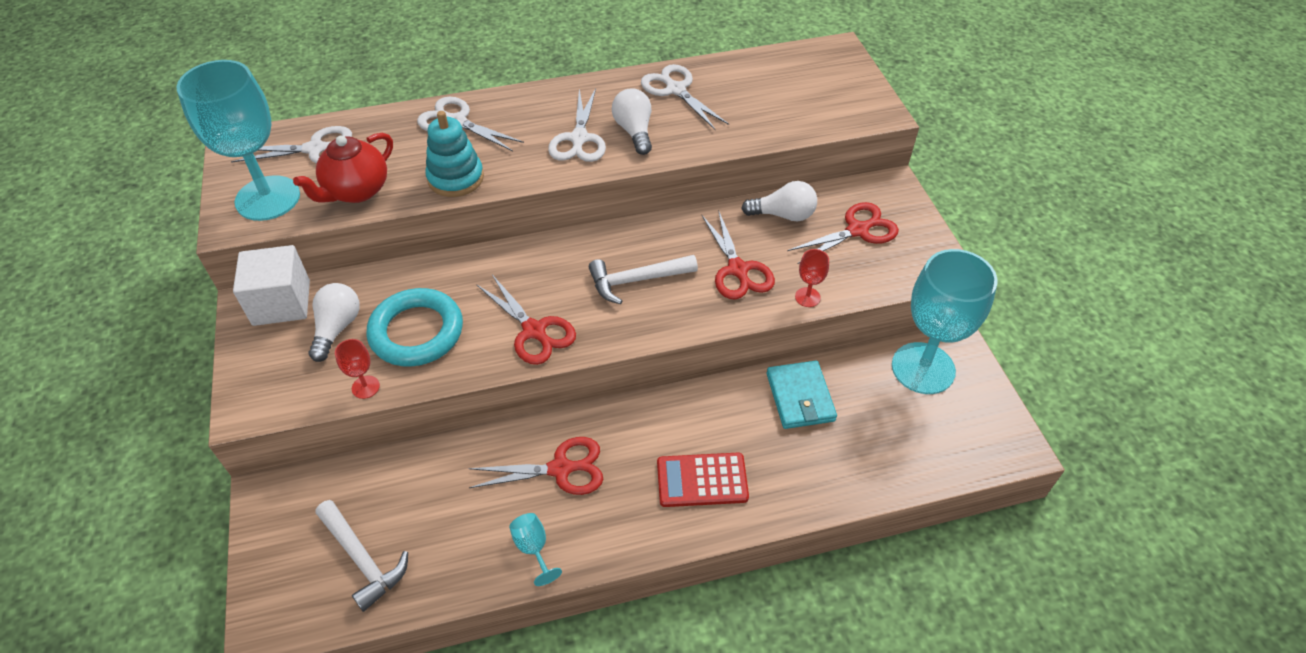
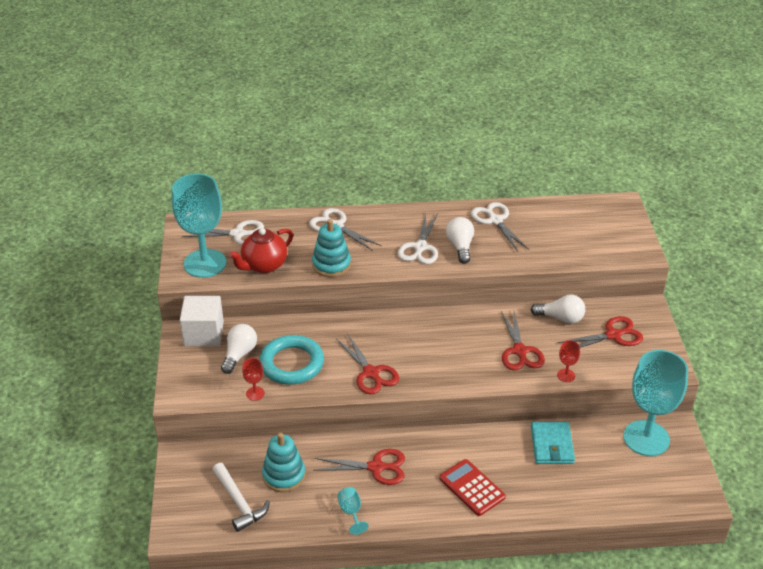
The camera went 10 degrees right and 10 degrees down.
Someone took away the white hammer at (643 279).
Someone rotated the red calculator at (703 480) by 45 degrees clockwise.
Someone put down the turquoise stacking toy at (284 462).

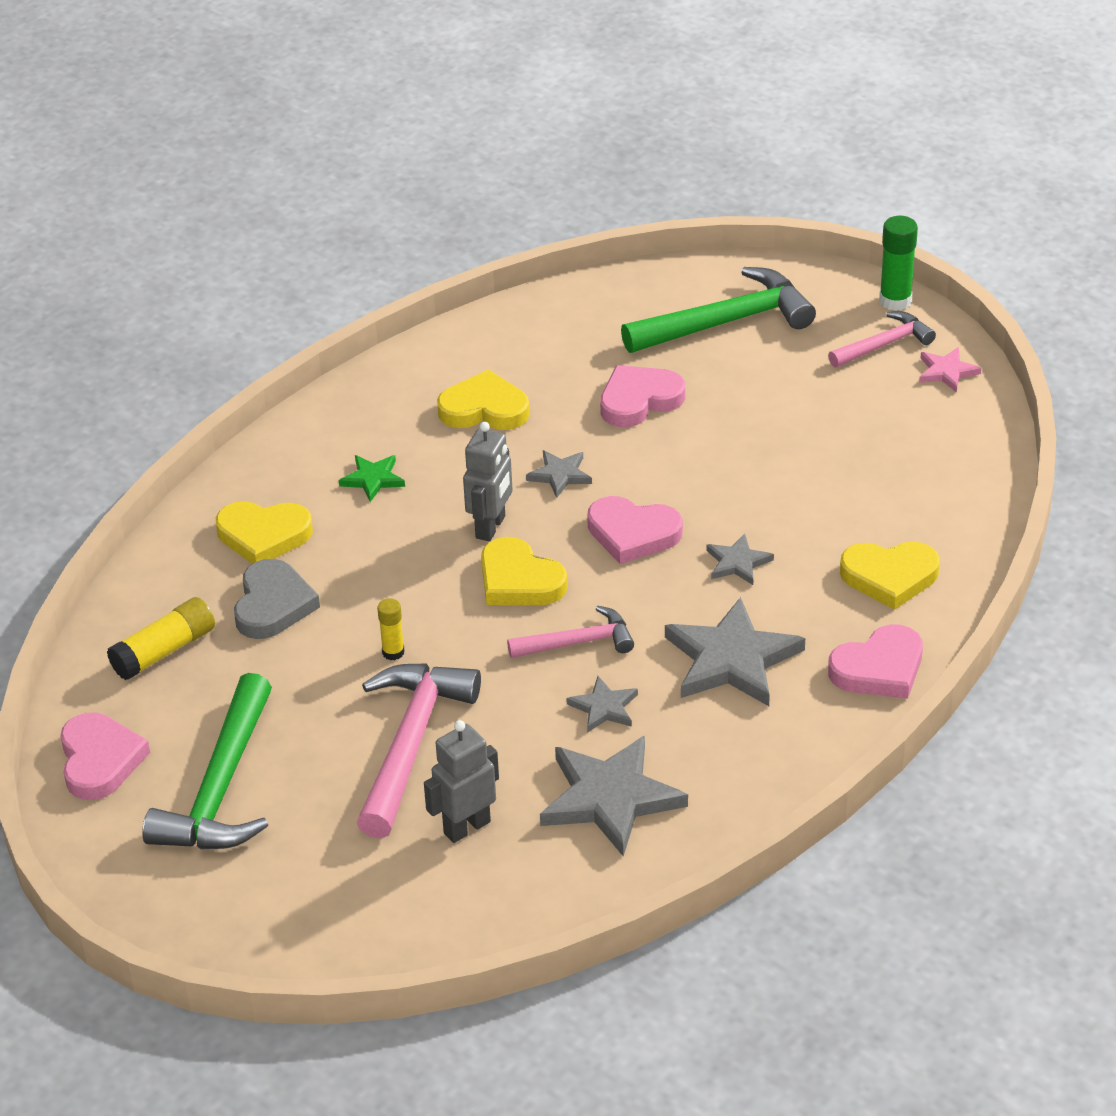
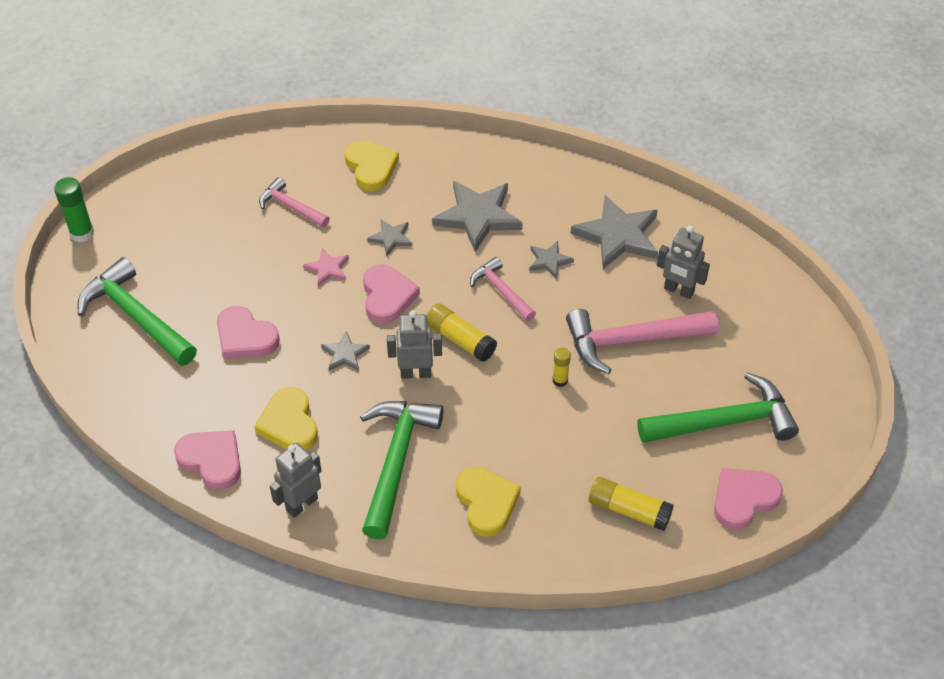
The camera went 115 degrees left and 10 degrees up.
Someone carried the pink hammer from (882 339) to (294 202).
Someone carried the pink star from (950 370) to (326 267).
Someone swapped the green star at (372 478) for the green hammer at (402 470).
Someone swapped the yellow heart at (524 571) for the yellow glue stick at (461 332).
Someone took away the grey heart at (277 599).
Someone carried the pink heart from (875 661) to (207 460).
Someone put down the grey robot at (296 480).

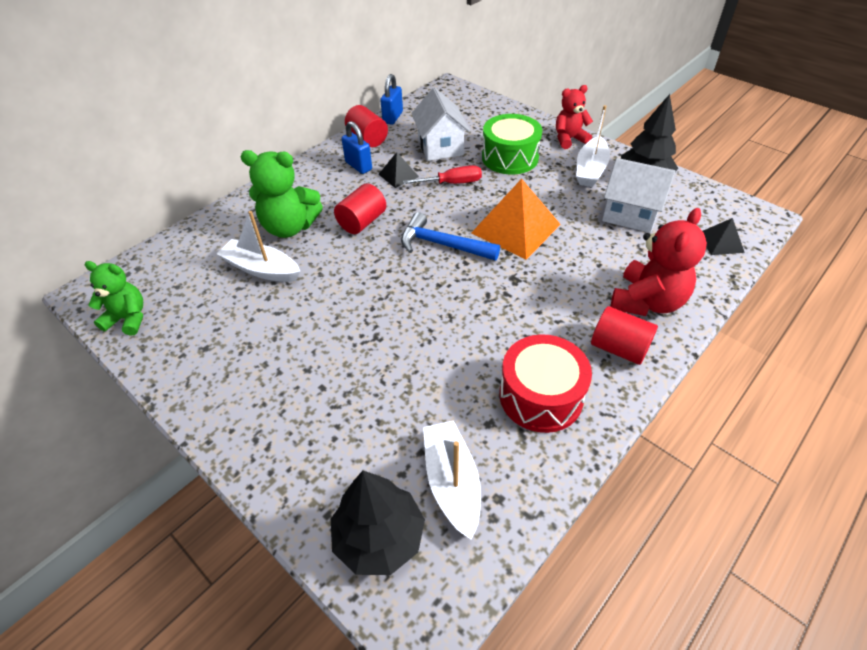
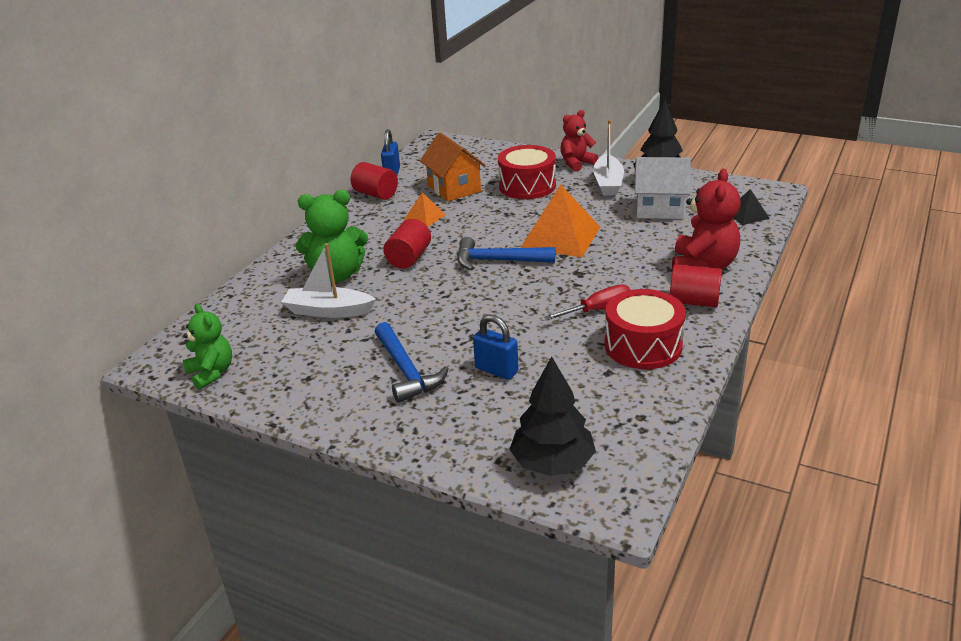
The camera went 15 degrees left and 15 degrees down.
Someone repainted the white house at (440 124), which became the orange house at (453 167).
Someone repainted the green drum at (512 144), which became the red drum at (527 172).
Someone carried the blue padlock from (357 147) to (495 347).
Someone repainted the black pyramid at (398 170), which became the orange pyramid at (425 209).
Someone carried the red screwdriver from (442 174) to (587 302).
Someone rotated the green teddy bear at (114 298) by 60 degrees clockwise.
Someone took away the white boat at (452 480).
Someone put down the blue hammer at (412 362).

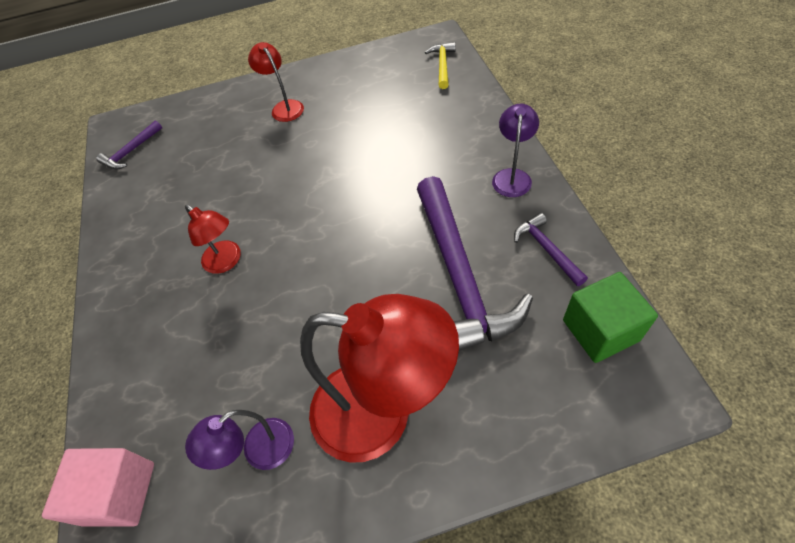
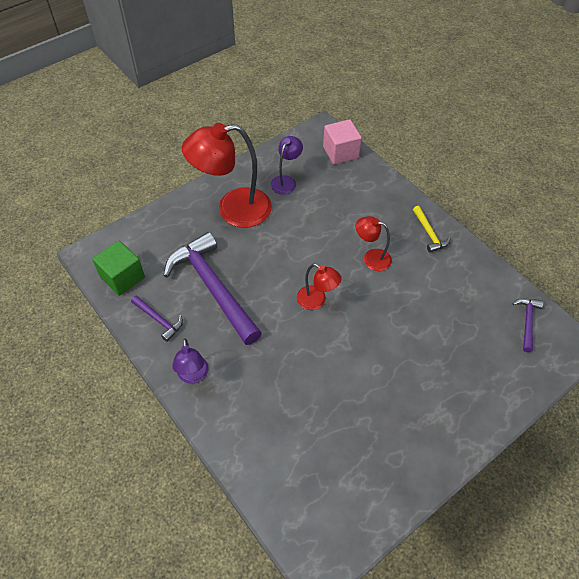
The camera went 150 degrees right and 0 degrees up.
Someone carried the red lamp from (276 82) to (319 287).
Someone carried the yellow hammer from (440 65) to (432 229).

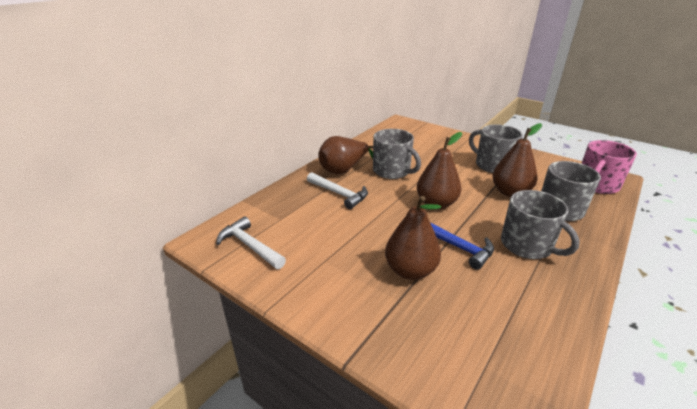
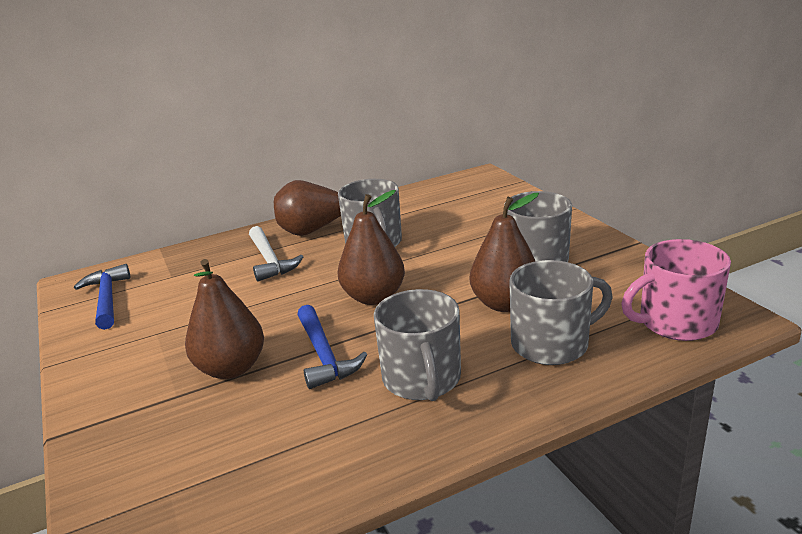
The camera went 30 degrees right and 5 degrees down.
Someone repainted the white hammer at (251 242), which became the blue hammer at (102 297).

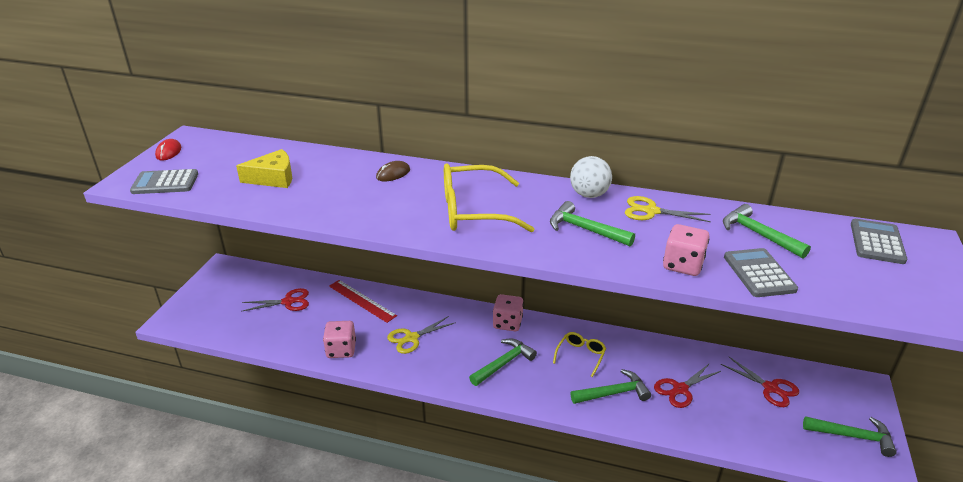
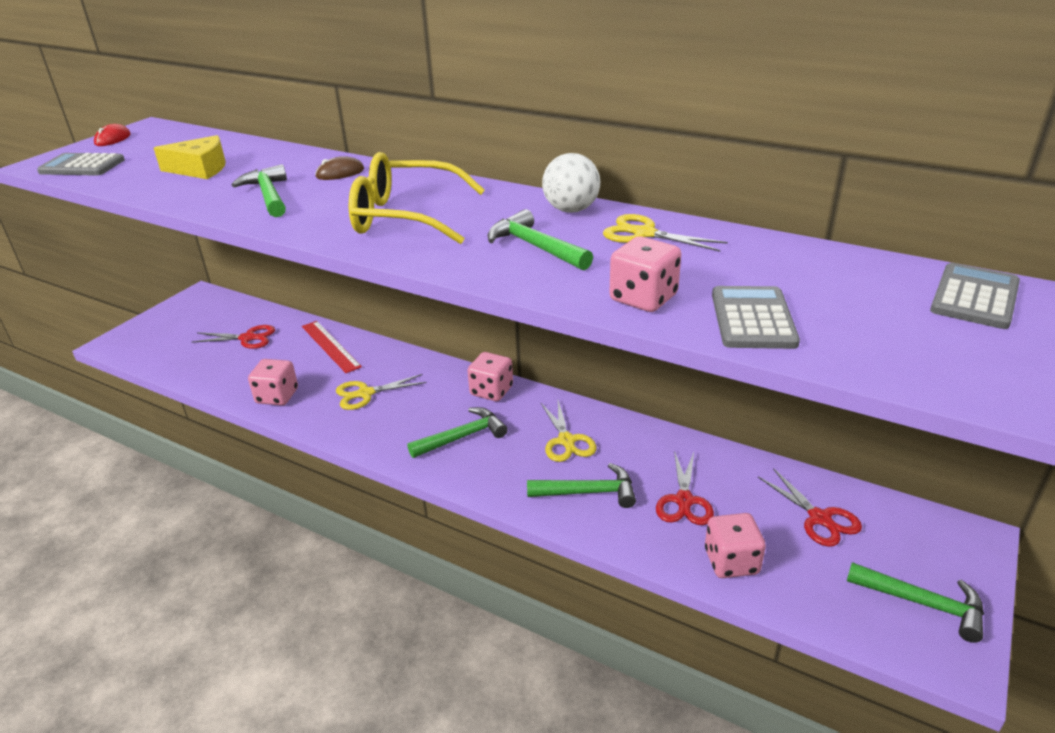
The camera went 15 degrees right and 0 degrees up.
Someone carried the green hammer from (767 231) to (259 190).
Someone swapped the yellow glasses at (579 354) for the yellow scissors at (569 431).
Someone rotated the red scissors at (687 385) by 60 degrees counterclockwise.
Someone put down the pink dice at (735 545).

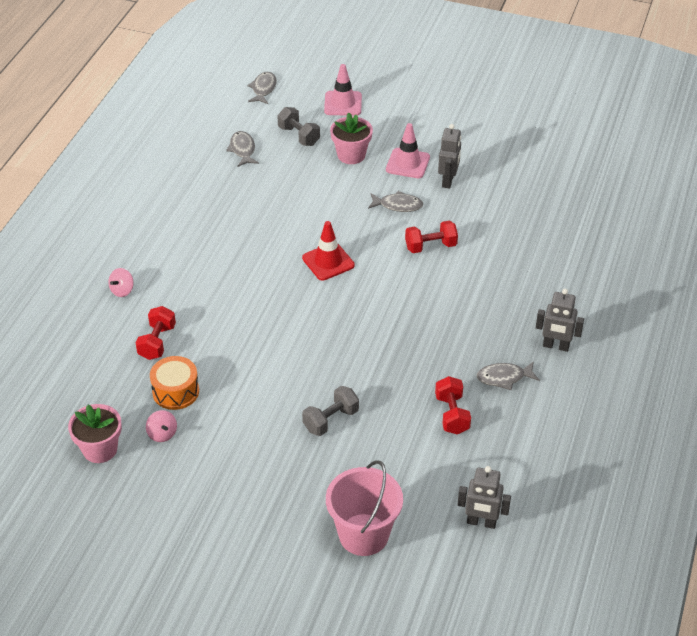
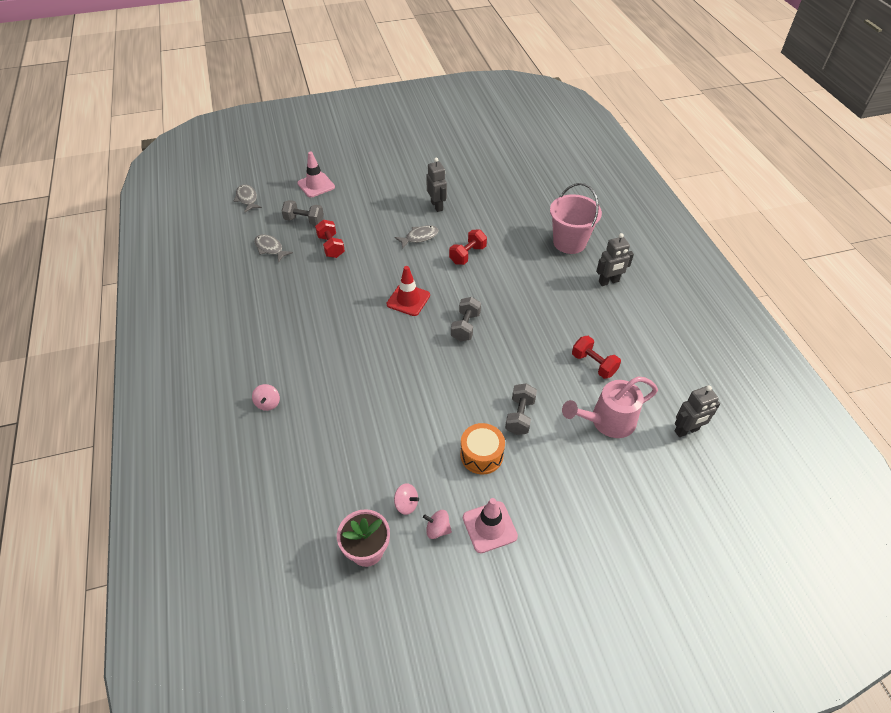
The camera went 35 degrees left and 5 degrees up.
Someone took away the pink flower pot at (351 138).
Someone carried the pink traffic cone from (408 150) to (490 525).
Someone carried the red dumbbell from (156 333) to (330 239).
Someone carried the orange drum from (174 383) to (482 448).
Someone took away the grey fish at (508 375).
Someone carried the pink bucket from (364 508) to (576 218).
Someone put down the grey dumbbell at (466 319).
Someone put down the pink watering can at (610 407).
Someone put down the pink spinning top at (437 524).

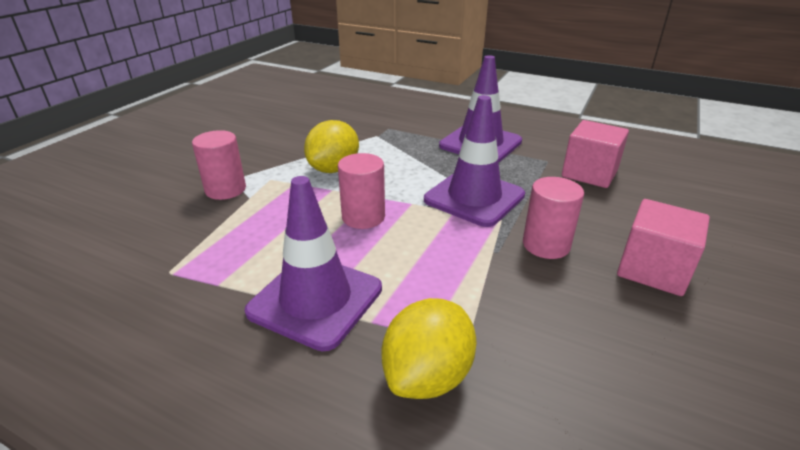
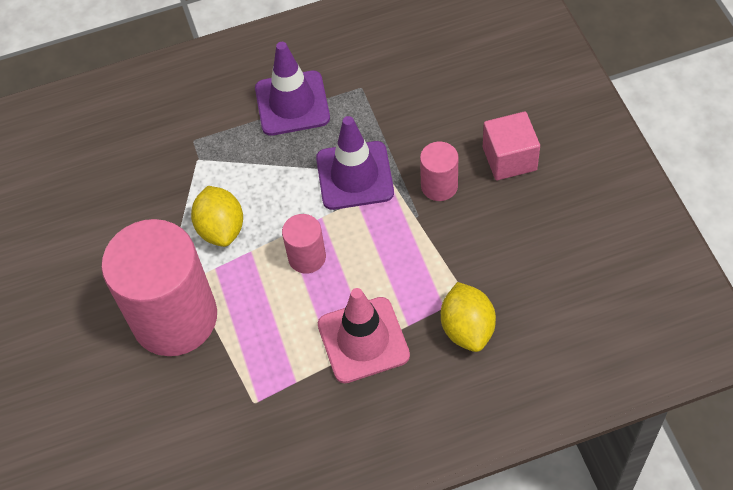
The camera went 40 degrees left and 25 degrees up.
Someone took away the pink cube at (595 154).
Someone scaled the pink cylinder at (219 165) by 2.22.
Someone repainted the purple traffic cone at (313 263), which became the pink traffic cone at (364 335).

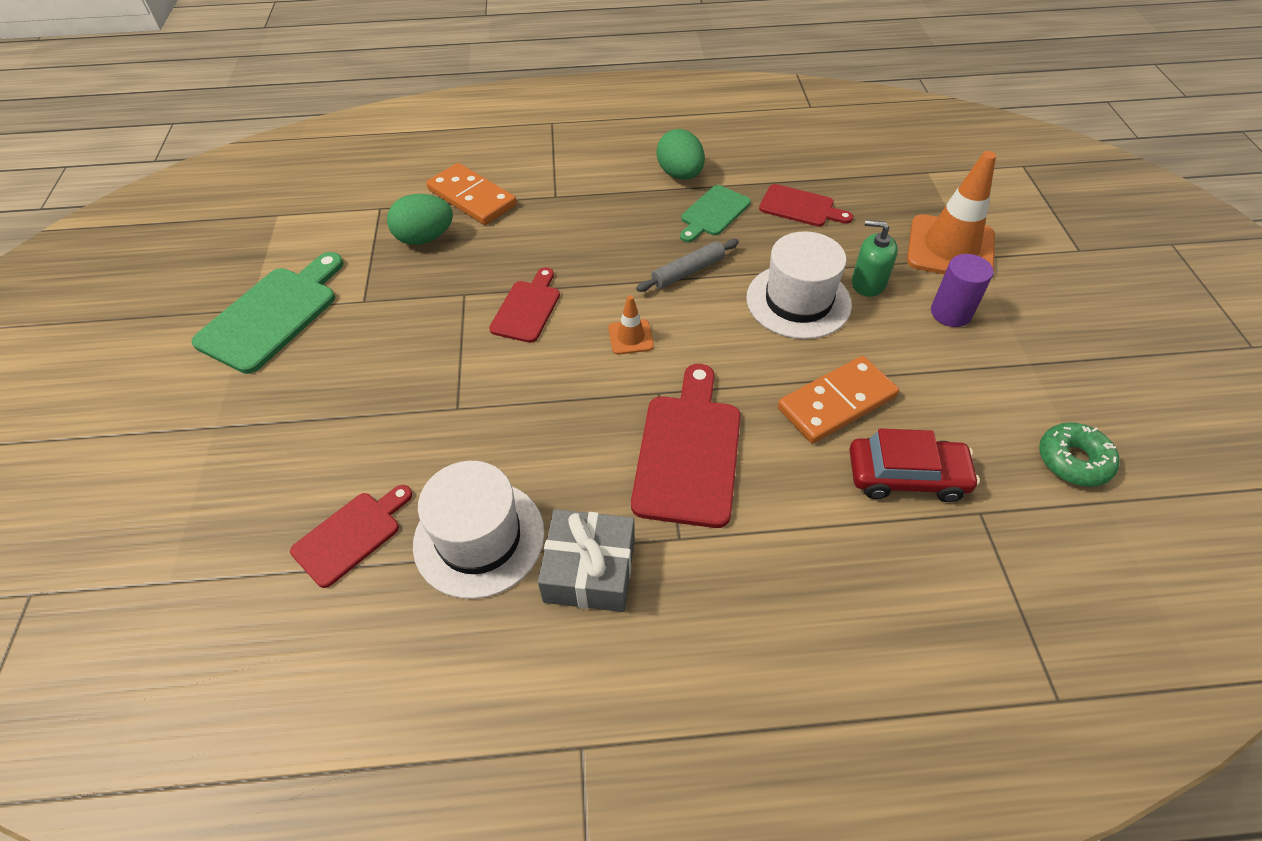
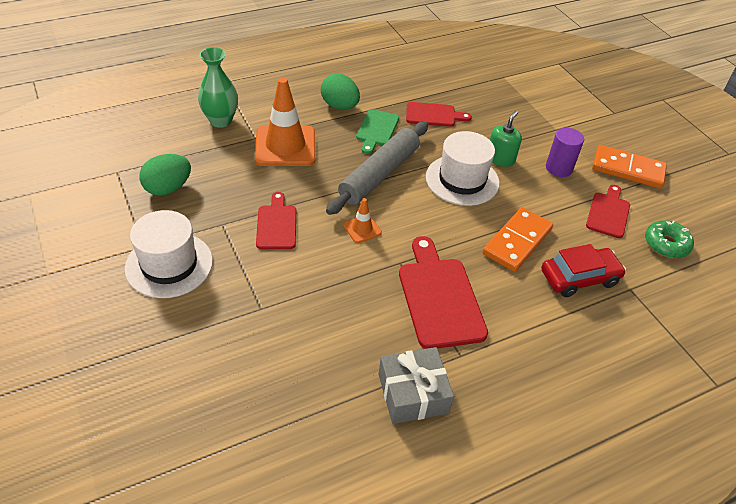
The camera went 25 degrees left and 5 degrees down.
Someone carried the orange traffic cone from (951 212) to (285 121).
Someone carried the orange domino from (471 194) to (629 167).
Someone rotated the green soap dispenser at (875 258) by 120 degrees clockwise.
Someone scaled the grey rolling pin at (687 265) by 1.85.
Someone took away the green cutting board at (267 313).
Someone carried the white hat from (479 530) to (169 254).
Someone carried the red cutting board from (351 536) to (608 211).
Someone put down the green vase at (218 87).

